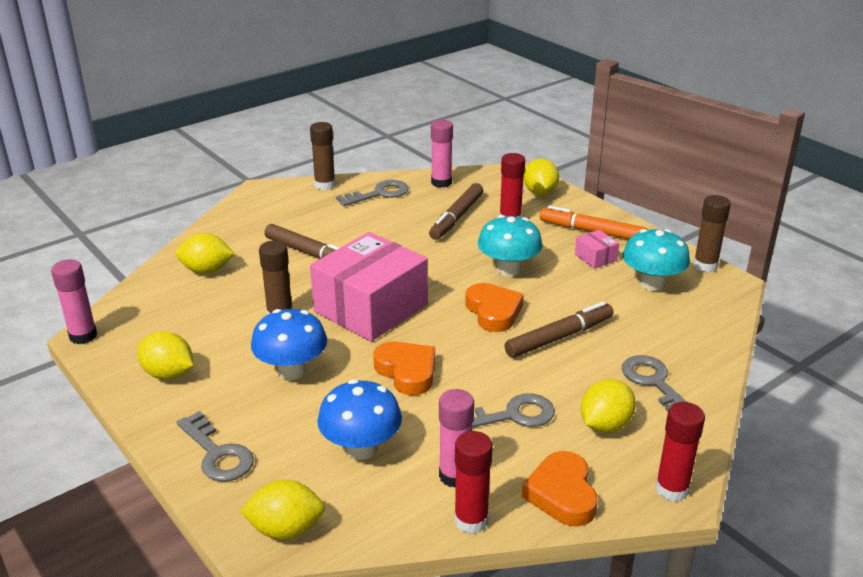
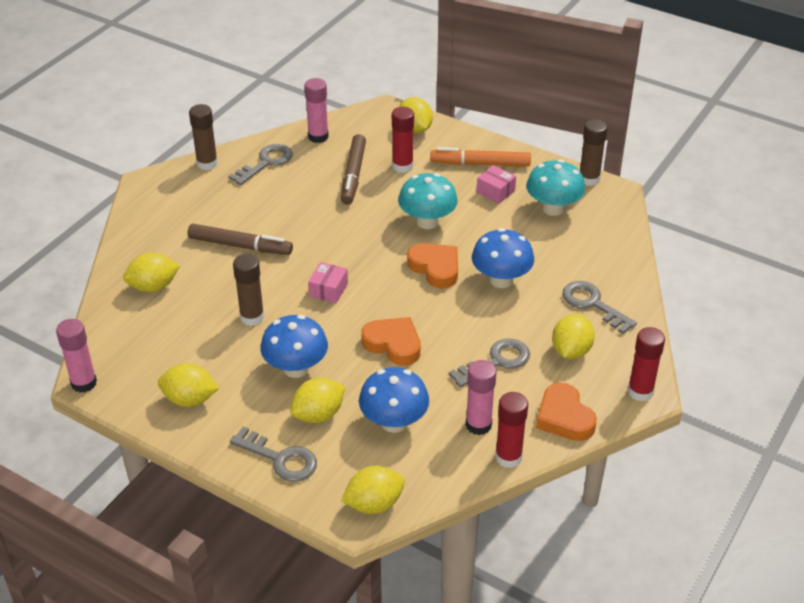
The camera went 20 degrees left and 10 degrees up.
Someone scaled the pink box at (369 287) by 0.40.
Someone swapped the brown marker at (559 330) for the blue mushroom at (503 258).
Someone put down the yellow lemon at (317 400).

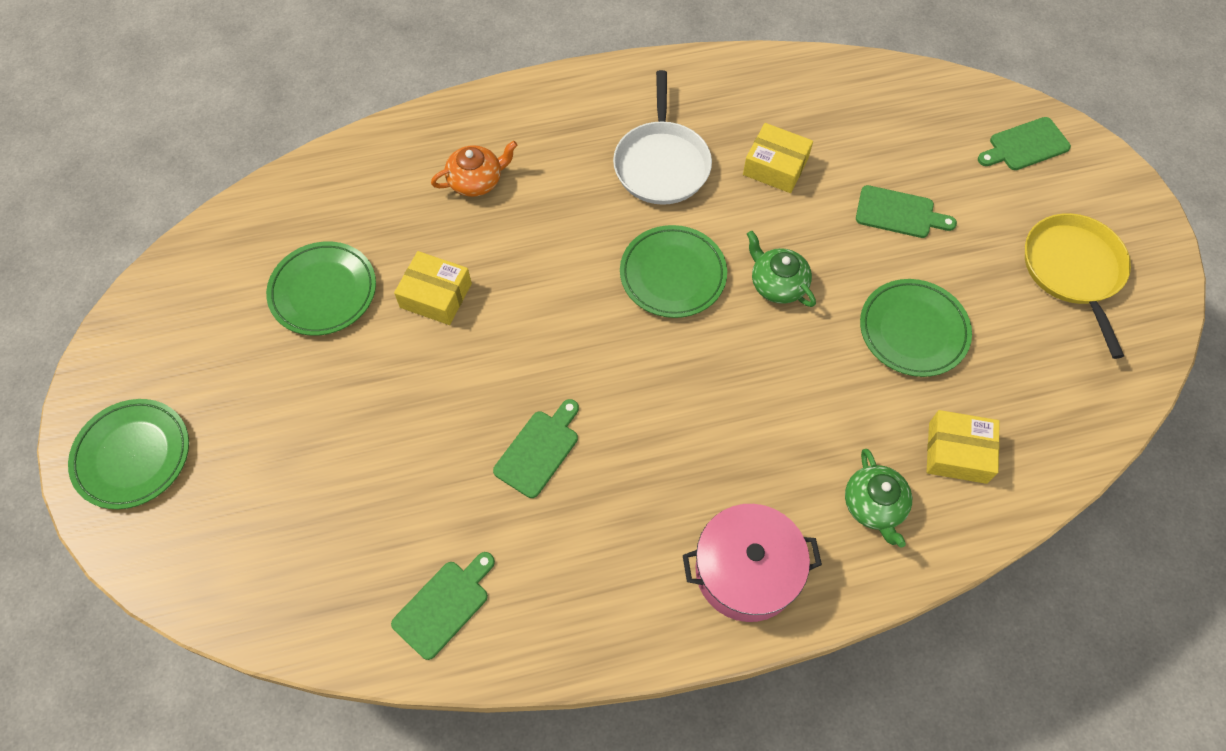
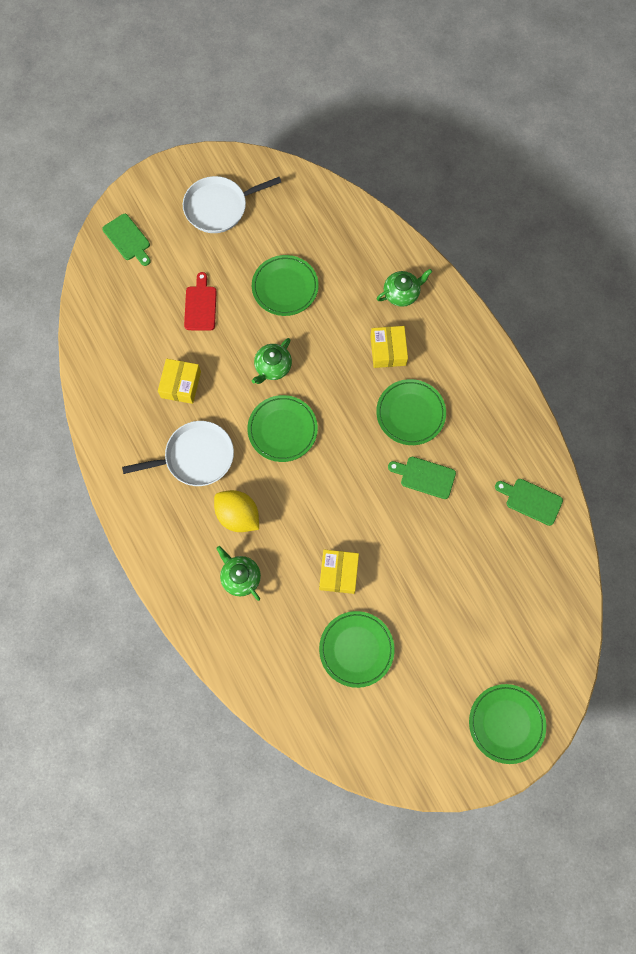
The camera went 105 degrees left and 10 degrees up.
Someone repainted the orange teapot at (474 169), which became the green teapot at (238 573).
Someone repainted the green cutting board at (906 211), which became the red cutting board at (200 301).
Someone repainted the yellow pan at (1078 286), which became the white pan at (232 204).
Someone carried the yellow box from (963 447) to (389 347).
Someone took away the pink pot at (752 563).
Someone put down the green plate at (411 412).
Someone put down the yellow lemon at (236 511).

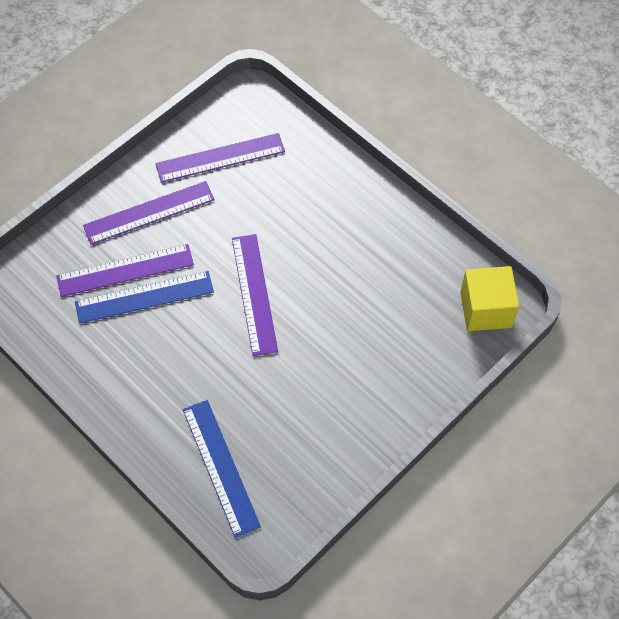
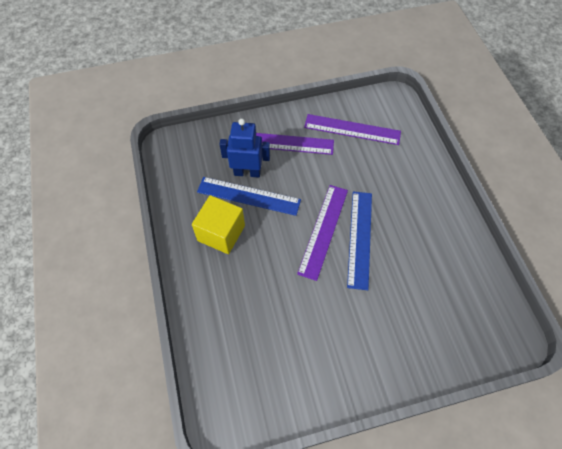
The camera went 30 degrees right and 0 degrees up.
Someone swapped the purple ruler at (125 270) for the blue robot at (245 148).
Someone carried the yellow cube from (489 298) to (218 224).
Someone carried the blue ruler from (222 469) to (359 240).

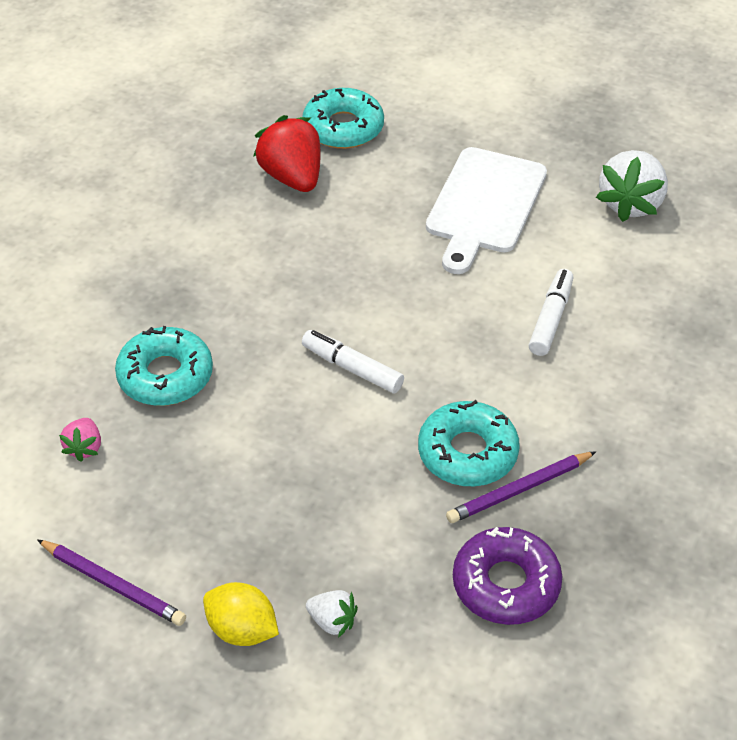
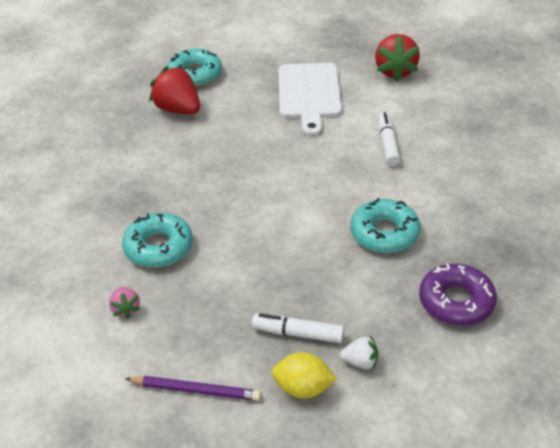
The camera went 20 degrees left and 5 degrees down.
Someone repainted the white strawberry at (632 186), which became the red strawberry at (397 57).
Someone carried the white marker from (353 362) to (298 328).
Someone took away the purple pencil at (521 487).

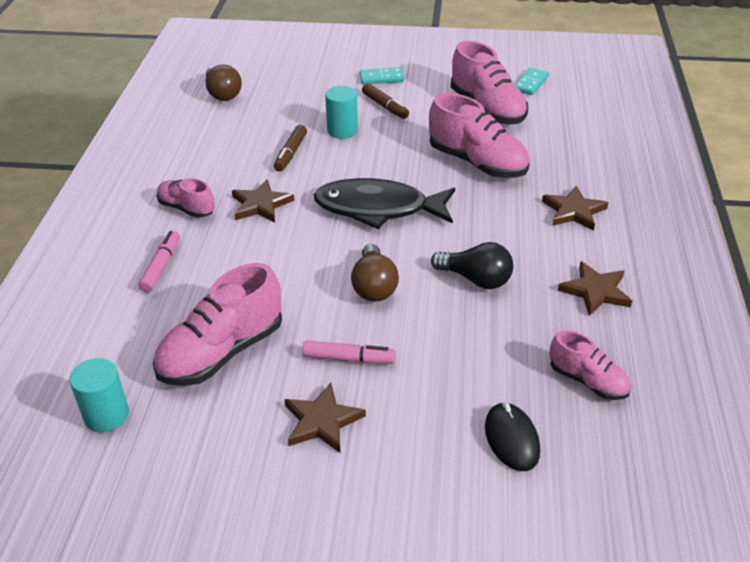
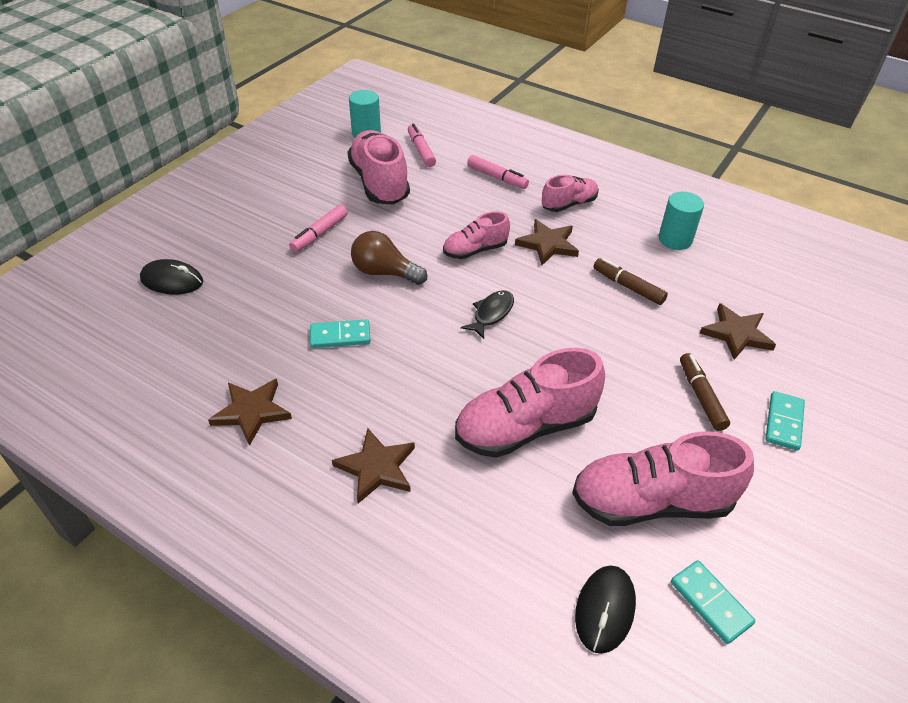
The camera went 115 degrees right and 5 degrees up.
Someone took away the brown light bulb at (224 82).
Someone rotated the brown marker at (385 101) by 90 degrees clockwise.
Someone carried the turquoise cylinder from (341 112) to (681 221).
Someone scaled the black fish at (384 203) by 0.46.
Someone swapped the black light bulb at (472 265) for the turquoise domino at (340 333).
Someone carried the pink shoe from (590 365) to (476 235).
Someone carried the brown star from (325 418) to (738 331).
Someone put down the pink marker at (422 145).
Someone put down the black mouse at (605 609).

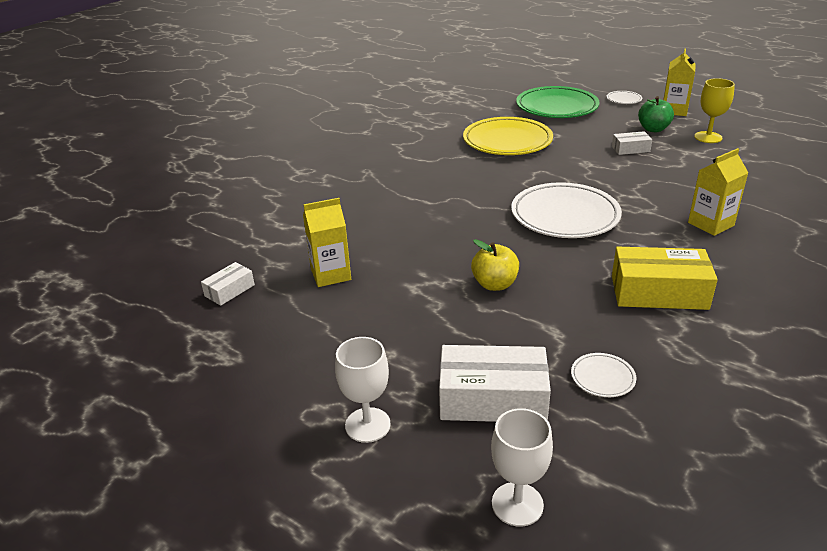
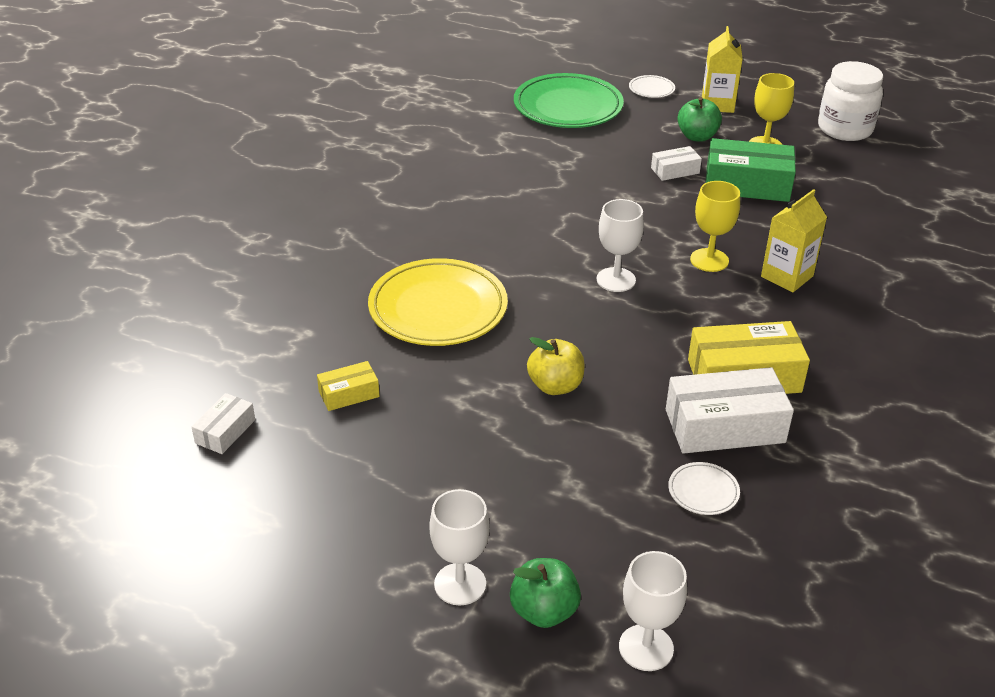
The camera went 15 degrees left and 5 degrees up.
Someone carried the yellow plate from (508 136) to (438 302).
Someone swapped the white plate at (566 210) for the white goblet at (620 245).
Someone swapped the yellow carton at (327 242) for the yellow box at (348 386).
Someone carried the white box from (495 383) to (730 410).
Someone put down the white jar at (850 101).
Someone put down the green box at (751 170).
Someone put down the yellow goblet at (715 226).
Someone put down the green apple at (545 593).

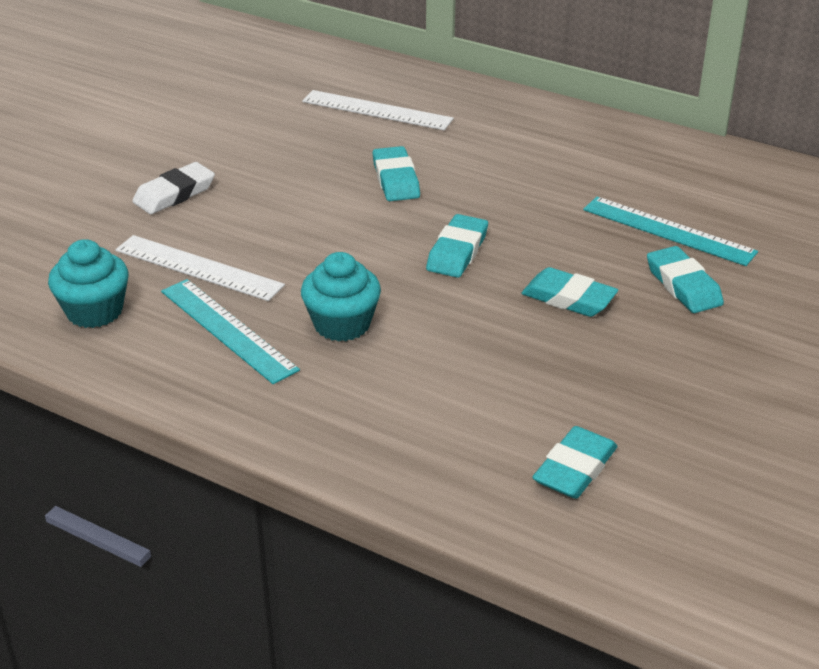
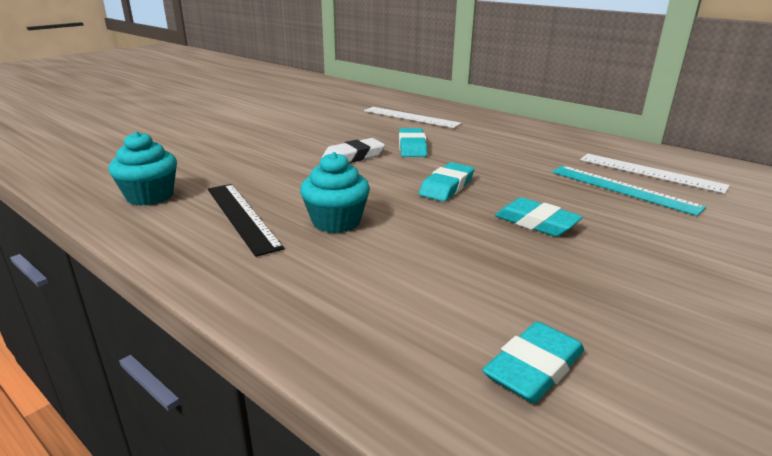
The camera went 10 degrees right and 10 degrees down.
Someone carried the white eraser from (173 188) to (353 150).
Someone carried the white ruler from (200 268) to (655 174).
Someone took away the turquoise eraser at (685 279).
Someone repainted the turquoise ruler at (230 331), which became the black ruler at (246 220).

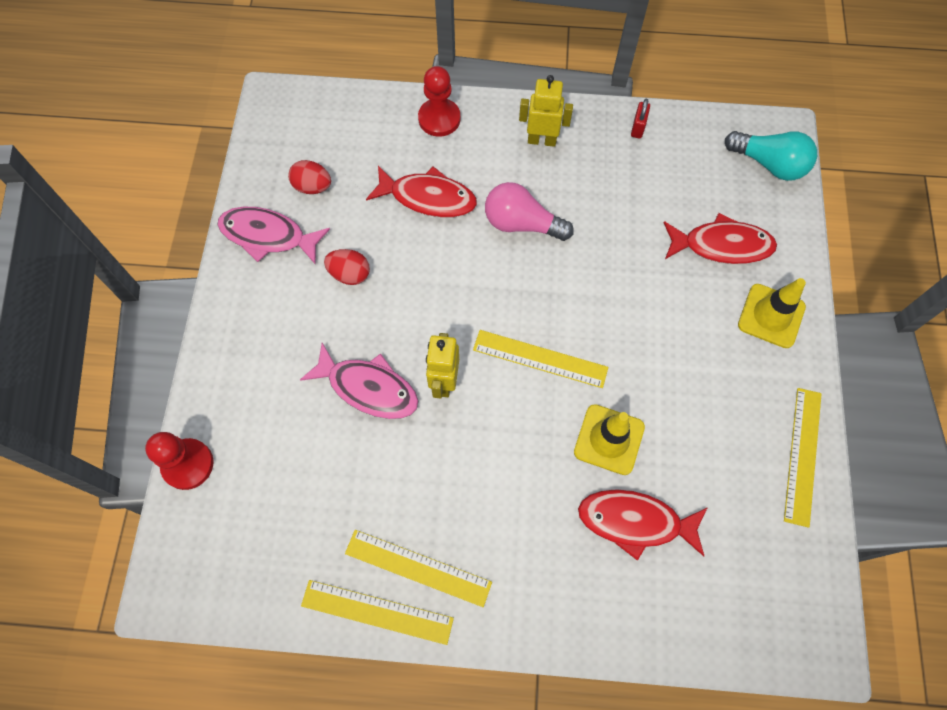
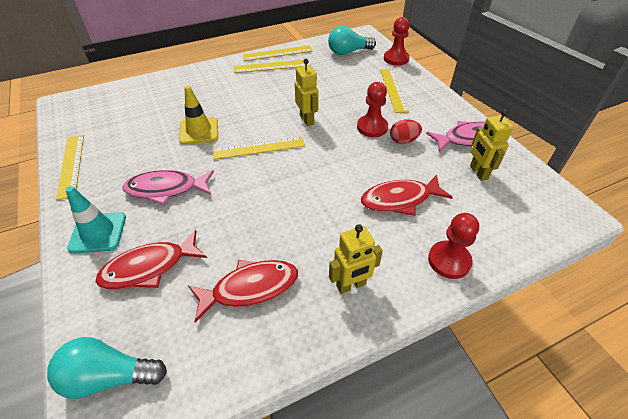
The camera went 150 degrees right and 20 degrees down.
Someone took away the red padlock at (640 119).
Someone swapped the red egg at (309 177) for the yellow robot at (491 145).
Someone took away the pink light bulb at (529 211).
Someone repainted the yellow traffic cone at (772 313), which became the turquoise traffic cone at (95 220).
Someone carried the pink fish from (359 381) to (168 187).
Someone carried the red fish from (643 525) to (243 291).
Someone put down the turquoise light bulb at (352 40).
Someone put down the yellow ruler at (394 91).
Someone put down the red pawn at (372 109).

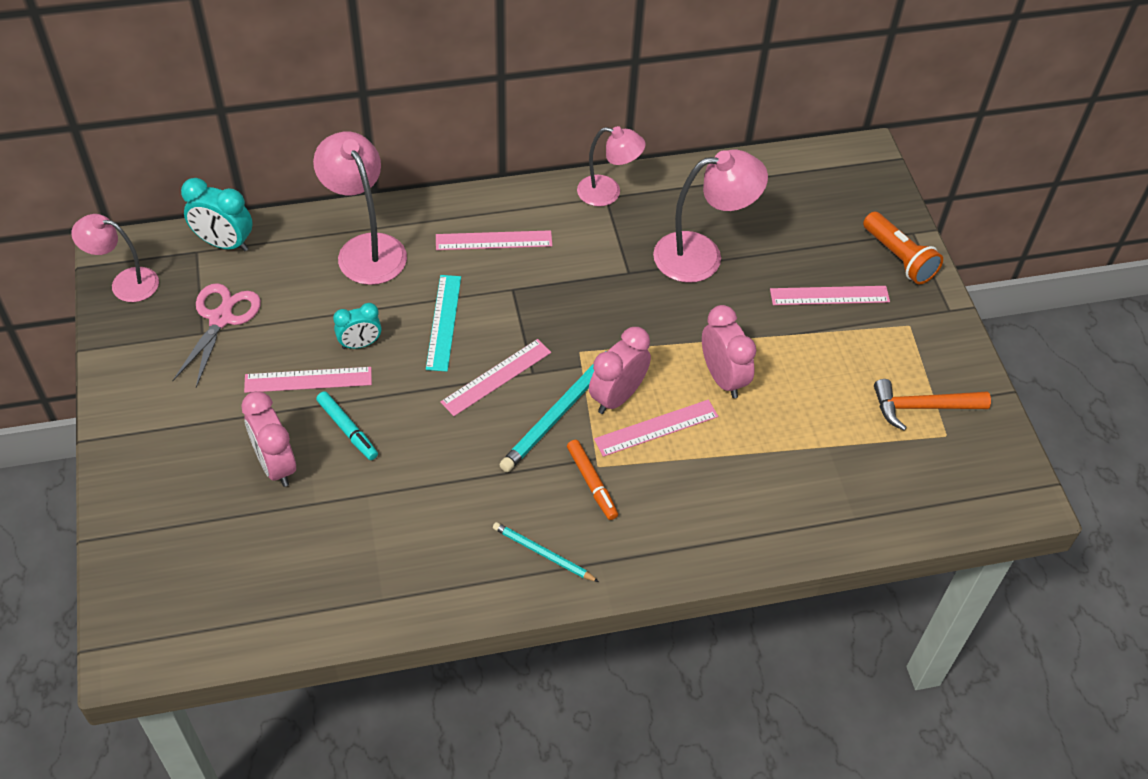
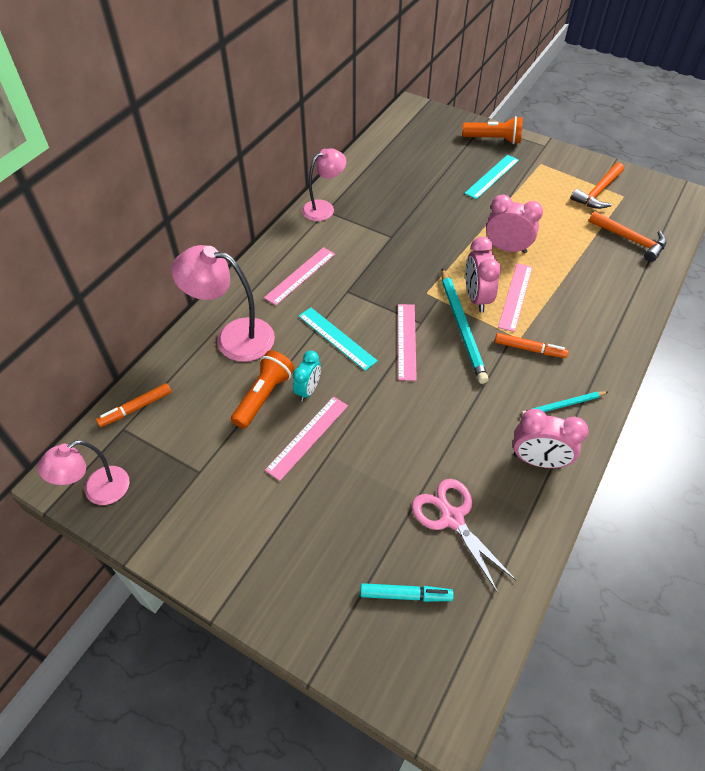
The camera went 45 degrees left and 0 degrees up.
Someone took away the pink lamp at (710 216).
Someone swapped the turquoise clock at (217 214) for the orange marker at (134 405).
Someone carried the pink scissors from (217 335) to (464 536).
Someone repainted the pink ruler at (830 295), which became the turquoise ruler at (491 177).
Someone carried the pink clock from (268 439) to (551 438).
Someone carried the turquoise marker from (347 425) to (407 592).
Someone put down the orange hammer at (628 236).
Someone put down the orange flashlight at (263 389).

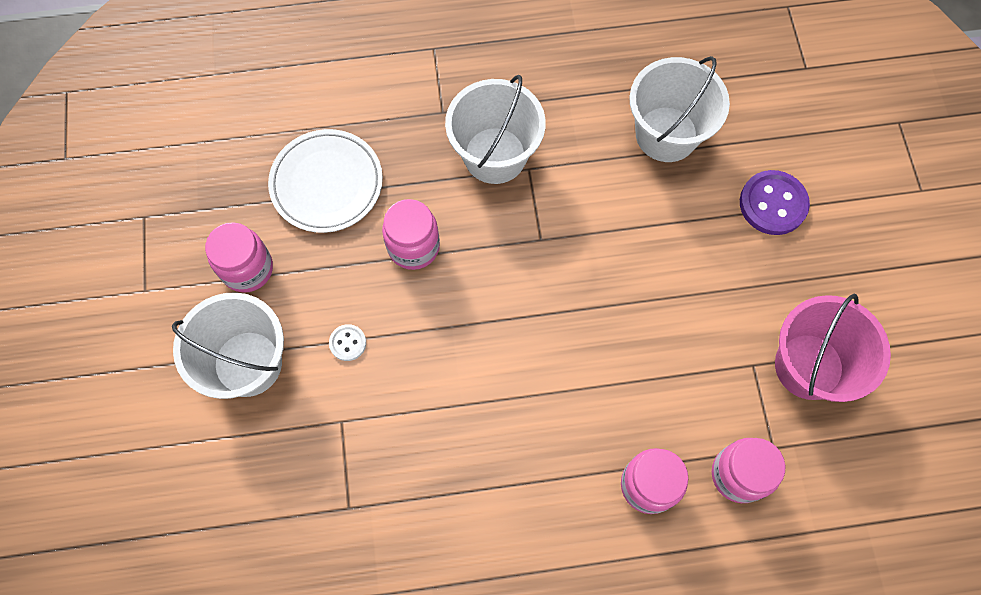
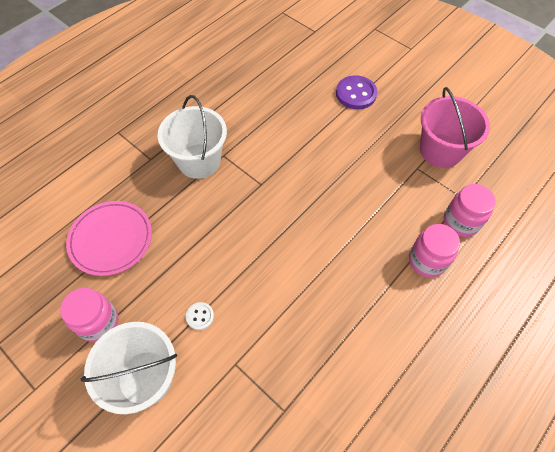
The camera went 40 degrees left and 10 degrees down.
Someone took away the white bucket at (679 109).
Someone repainted the white plate at (325 181), which became the pink plate at (109 238).
Someone took away the pink jar at (411 234).

